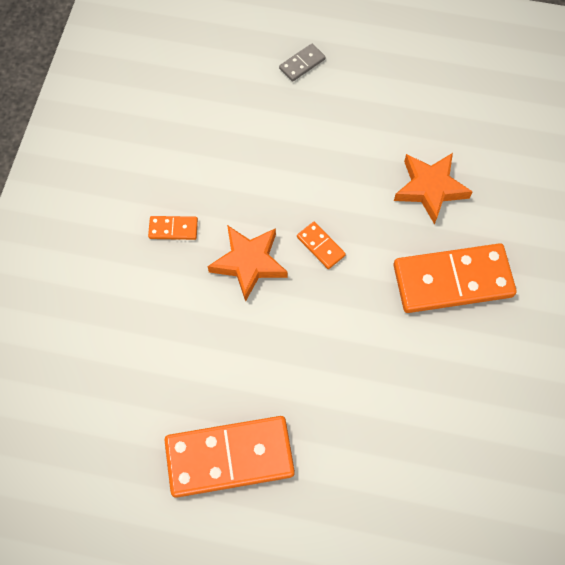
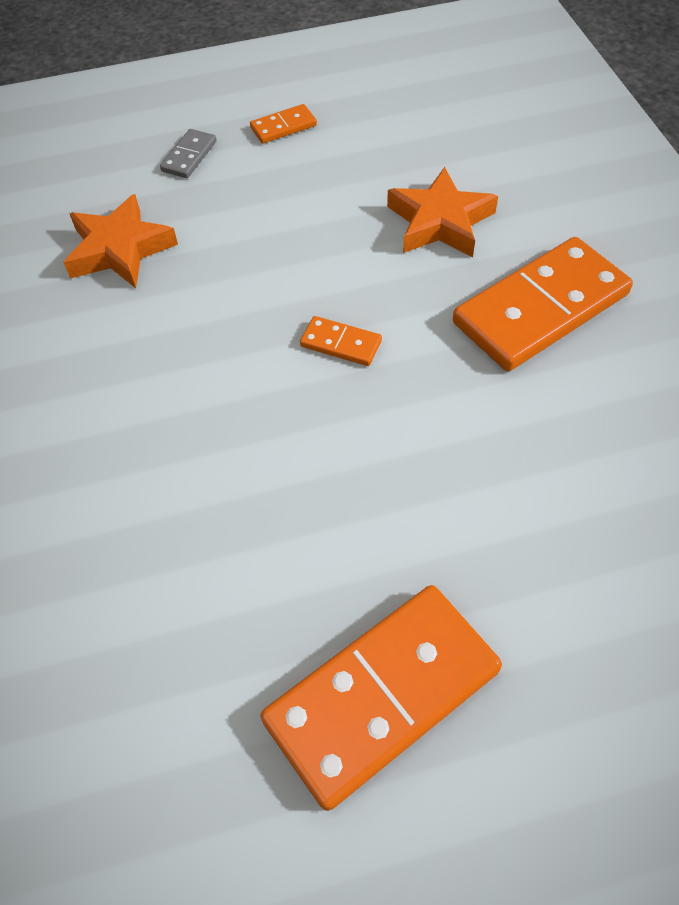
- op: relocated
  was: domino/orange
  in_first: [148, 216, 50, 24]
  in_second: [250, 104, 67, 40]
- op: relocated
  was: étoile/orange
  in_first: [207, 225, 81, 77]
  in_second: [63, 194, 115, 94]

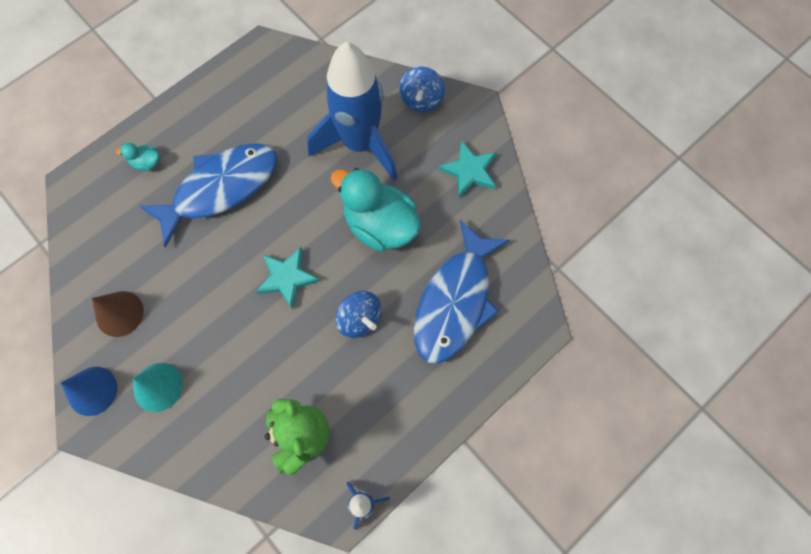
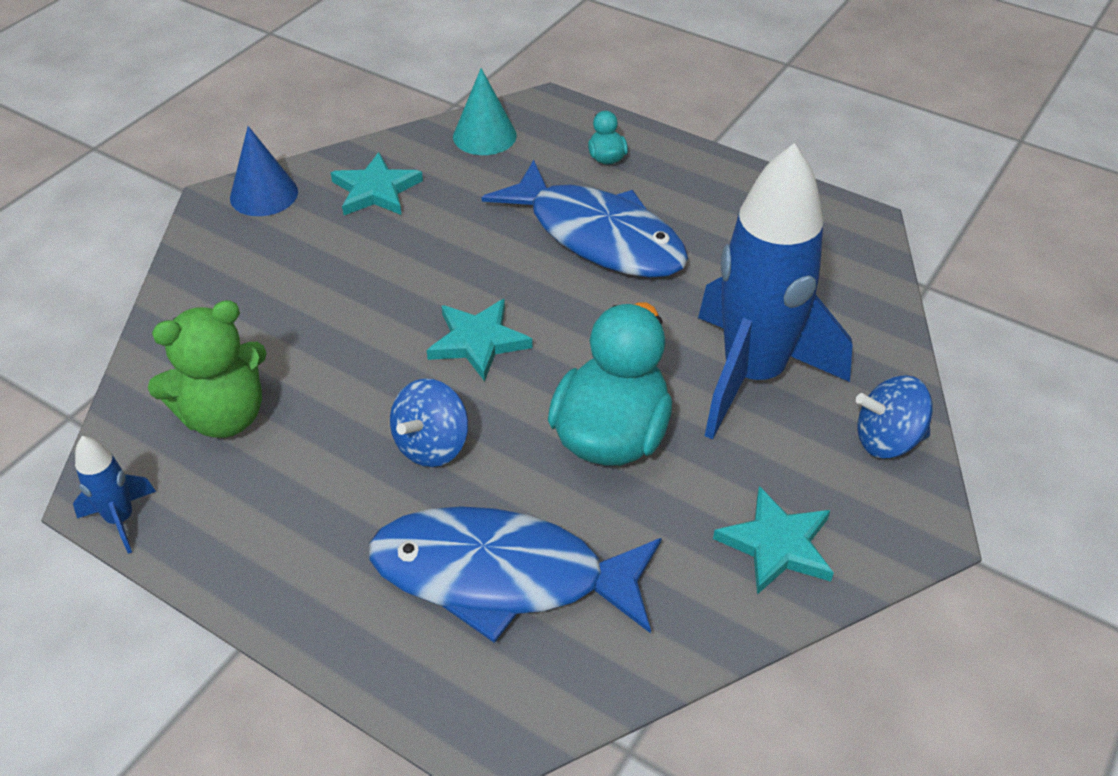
- op: relocated
  was: cône/turquoise
  in_first: [133, 363, 50, 49]
  in_second: [453, 68, 64, 87]
- op: exchanged
  was: cône/marron
  now: étoile/turquoise
  in_first: [92, 291, 52, 46]
  in_second: [330, 152, 93, 63]

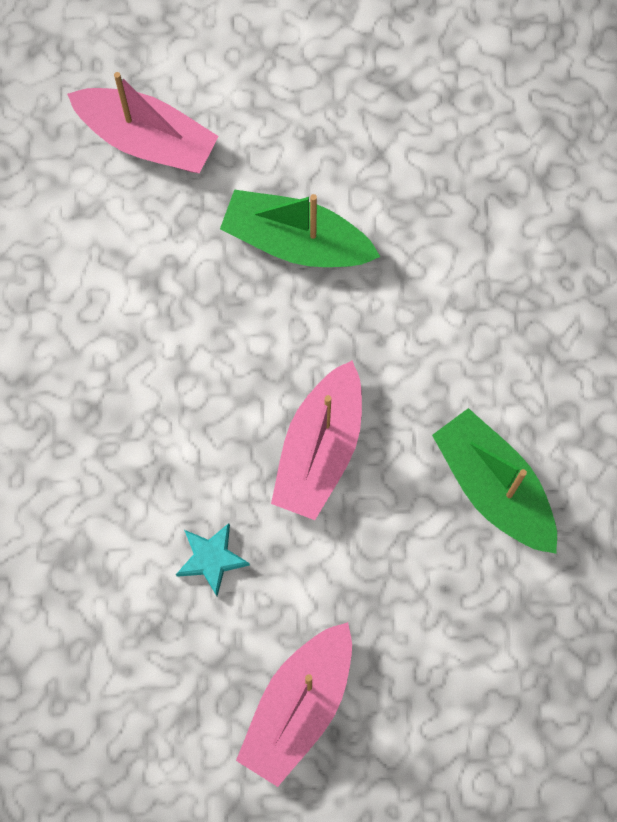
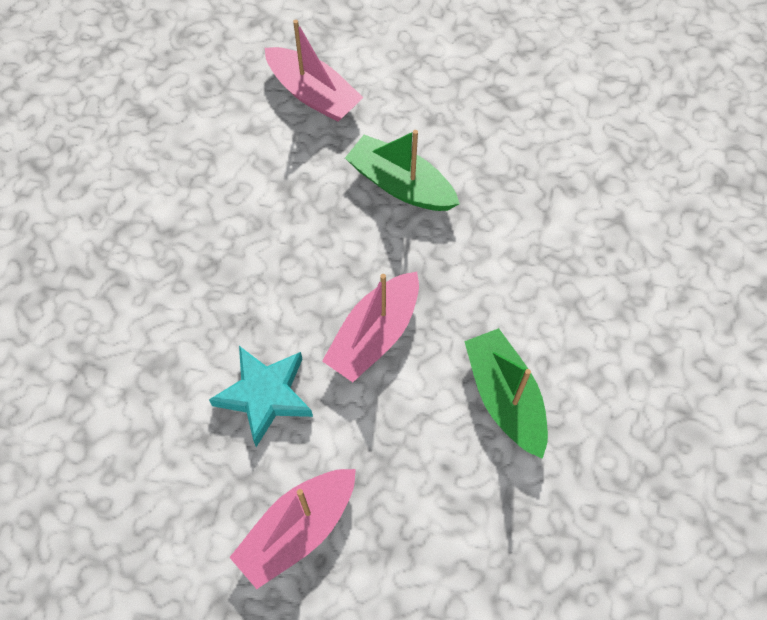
- op: size
  was: étoile/turquoise
  in_first: [176, 523, 74, 73]
  in_second: [209, 346, 104, 101]
  ratio: 1.69

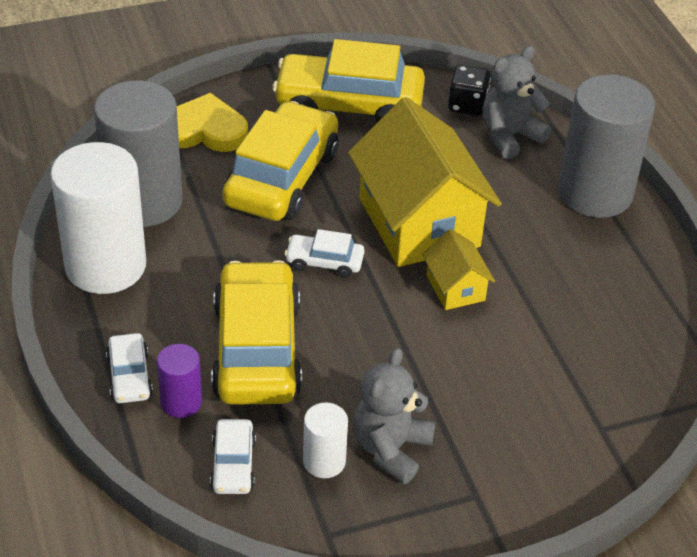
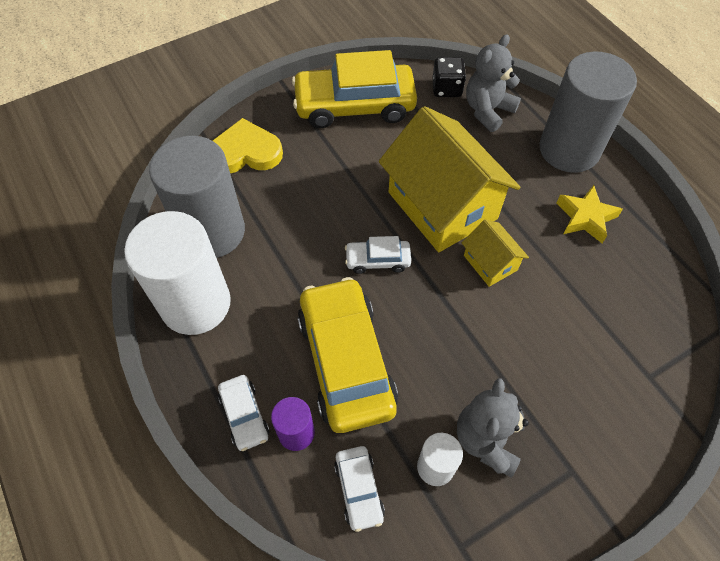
- op: missing
  was: voiture/jaune
  in_first: [222, 101, 116, 120]
- op: appeared
  now: étoile/jaune
  in_second: [556, 185, 67, 58]

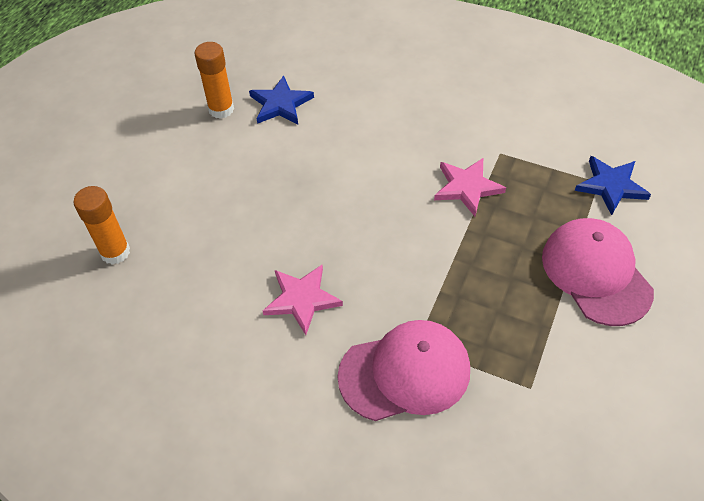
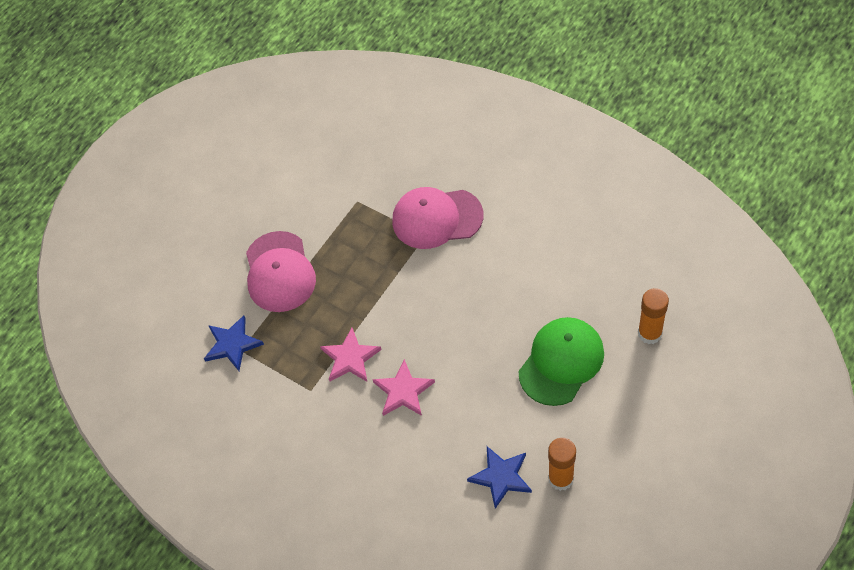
- op: appeared
  now: casquette/vert
  in_second: [518, 317, 86, 89]
- op: relocated
  was: étoile/rose
  in_first: [263, 265, 80, 70]
  in_second: [372, 359, 63, 57]

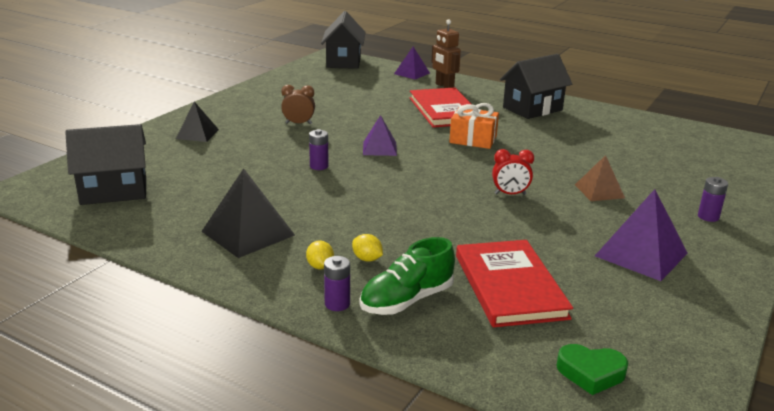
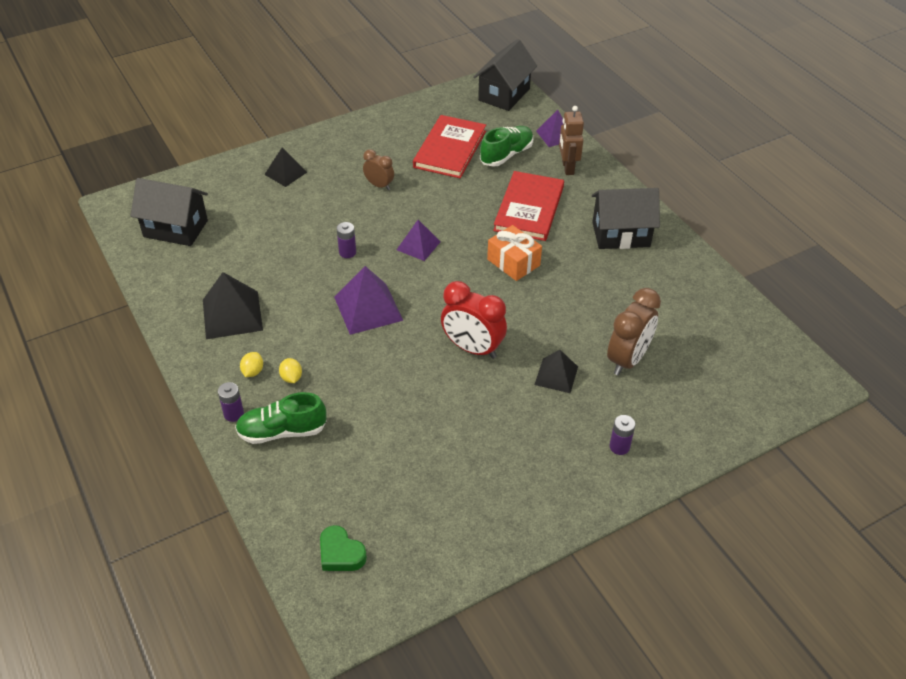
- op: appeared
  now: chaussure/vert
  in_second: [480, 126, 53, 41]
- op: appeared
  now: réveil/marron
  in_second: [607, 288, 54, 88]
- op: relocated
  was: livre/rouge
  in_first: [456, 240, 117, 87]
  in_second: [413, 115, 73, 63]
- op: relocated
  was: pyramide/violet
  in_first: [595, 189, 92, 92]
  in_second: [334, 266, 69, 69]
- op: colour
  was: pyramide/marron
  now: pyramide/noir
  in_first: [575, 155, 50, 46]
  in_second: [534, 350, 44, 43]
- op: size
  was: réveil/rouge
  in_first: [492, 149, 42, 46]
  in_second: [441, 281, 66, 78]
  ratio: 1.73

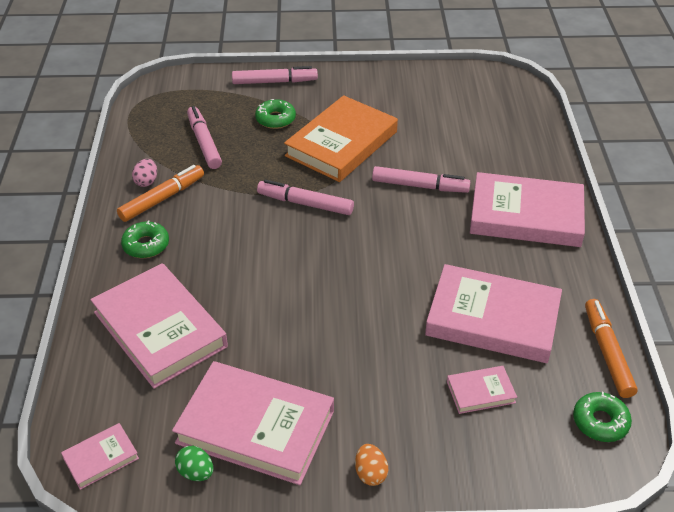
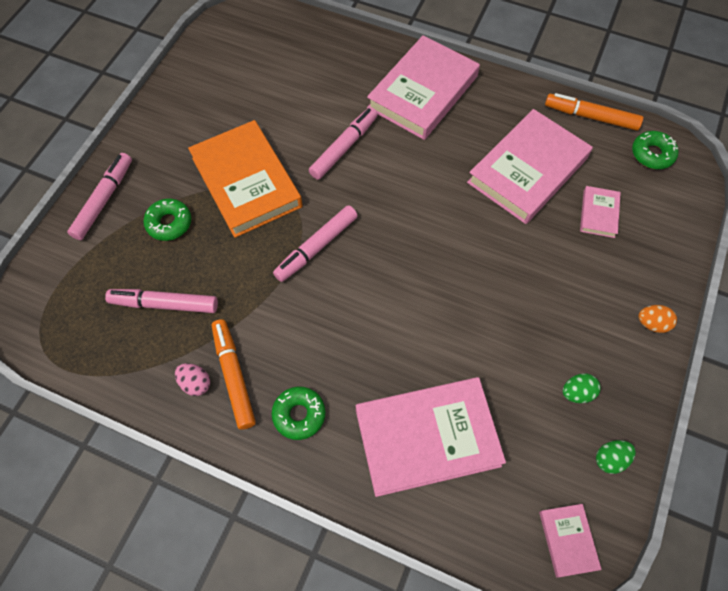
- op: exchanged
  was: livre/rose
  now: œuf/vert
  in_first: [172, 361, 162, 124]
  in_second: [563, 373, 38, 30]

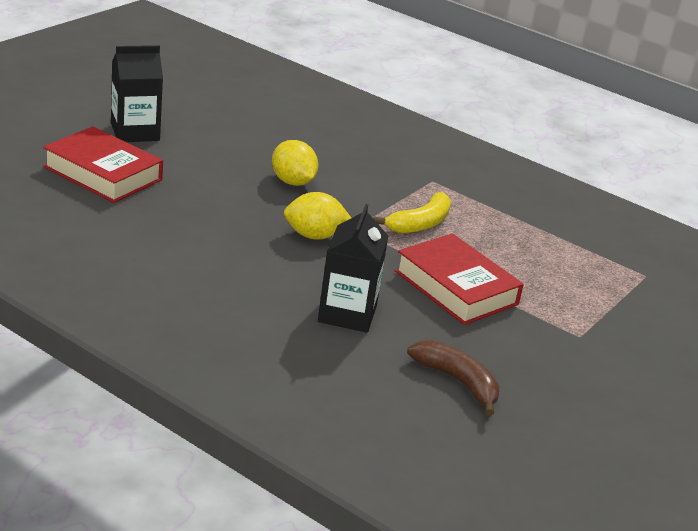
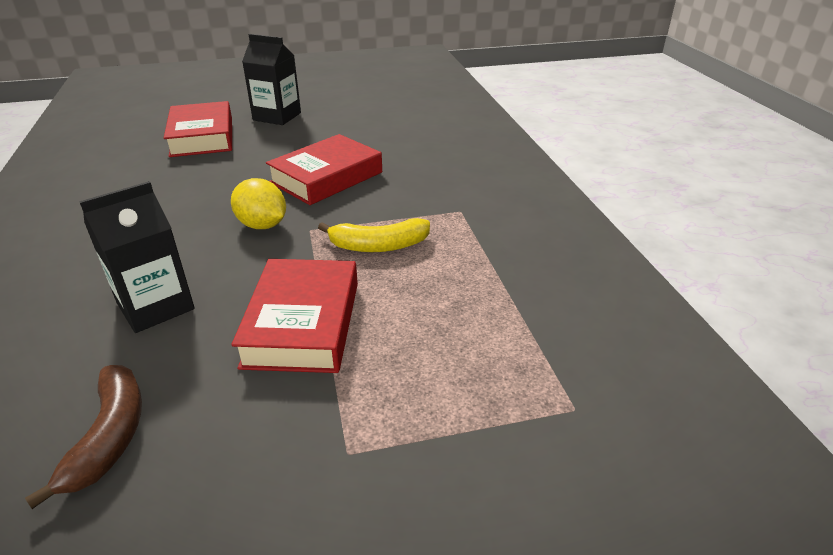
- op: exchanged
  was: citron/jaune
  now: livre/rouge
  in_first: [272, 140, 46, 46]
  in_second: [266, 134, 116, 71]

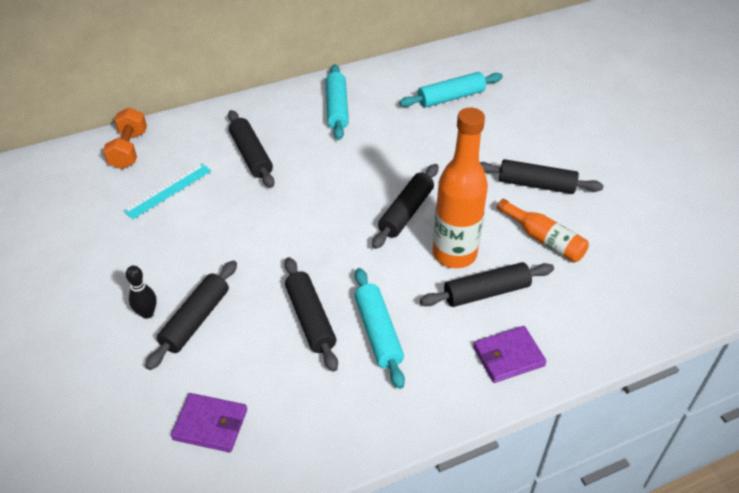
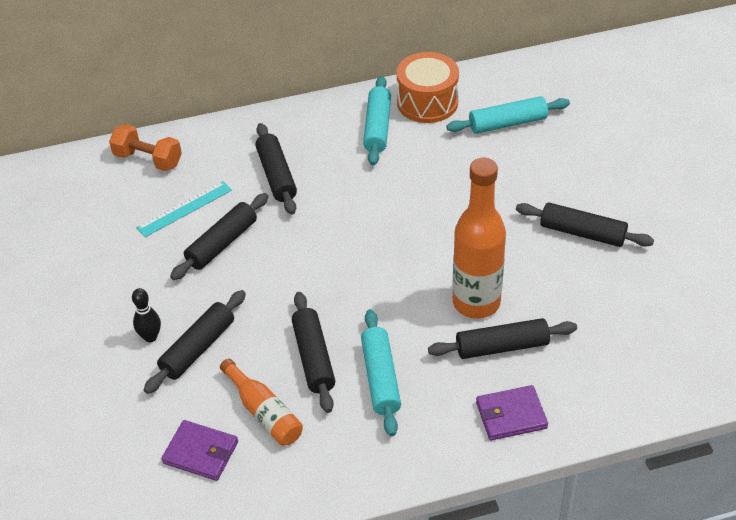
- op: appeared
  now: tambour/orange
  in_second: [396, 52, 63, 71]
- op: relocated
  was: rouleau à pâtisserie/noir
  in_first: [372, 164, 66, 85]
  in_second: [170, 193, 99, 87]
- op: relocated
  was: bouteille/orange
  in_first: [497, 199, 92, 63]
  in_second: [220, 358, 83, 88]
- op: spun
  was: haltère/orange
  in_first: [103, 107, 44, 62]
  in_second: [109, 124, 73, 47]
  clockwise: -75

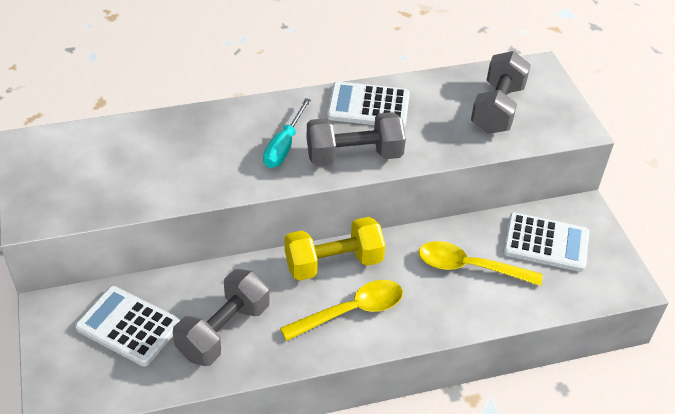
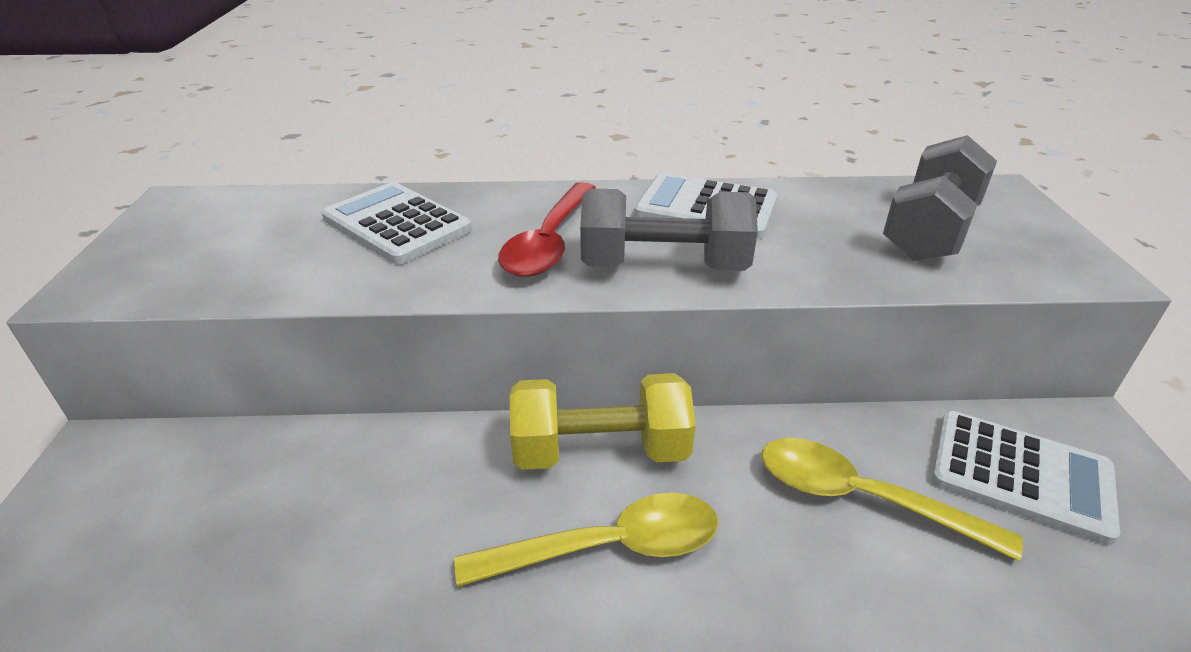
- op: missing
  was: haltère/gris
  in_first: [173, 269, 97, 97]
- op: relocated
  was: calculatrice/blanc
  in_first: [75, 286, 105, 81]
  in_second: [322, 182, 150, 82]
- op: exchanged
  was: tournevis/turquoise
  now: cuillère/rouge
  in_first: [263, 98, 48, 70]
  in_second: [498, 182, 98, 95]

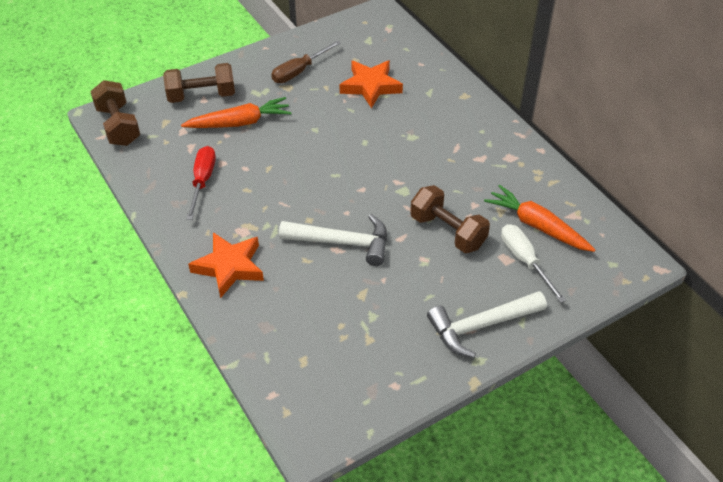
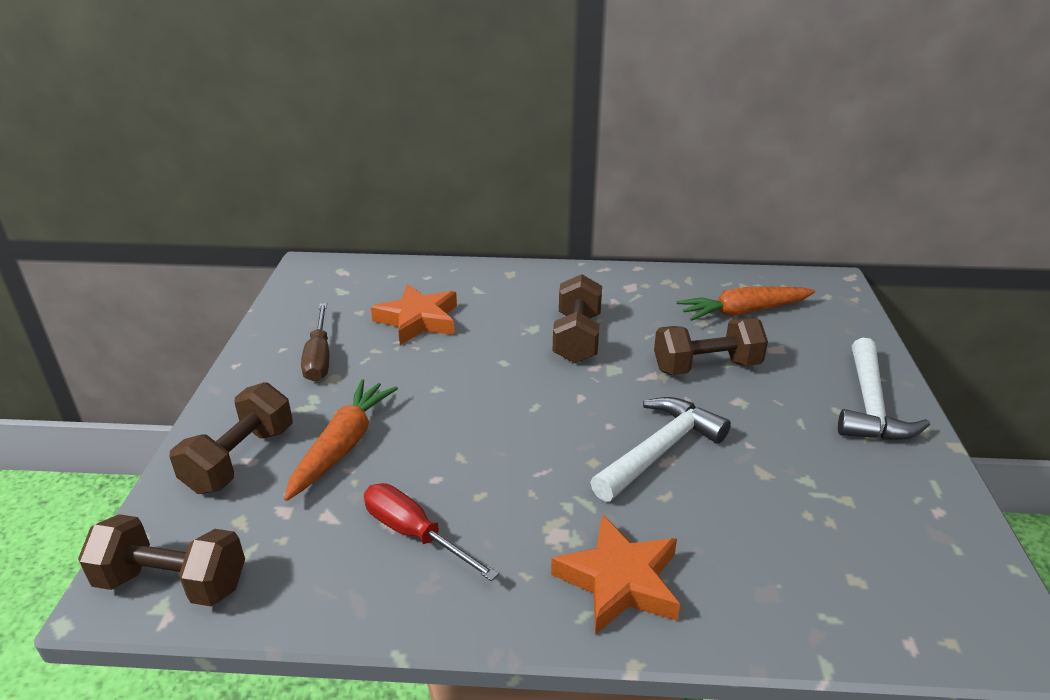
- op: missing
  was: tournevis/blanc
  in_first: [501, 224, 65, 79]
- op: appeared
  now: haltère/marron
  in_second: [553, 274, 49, 89]

